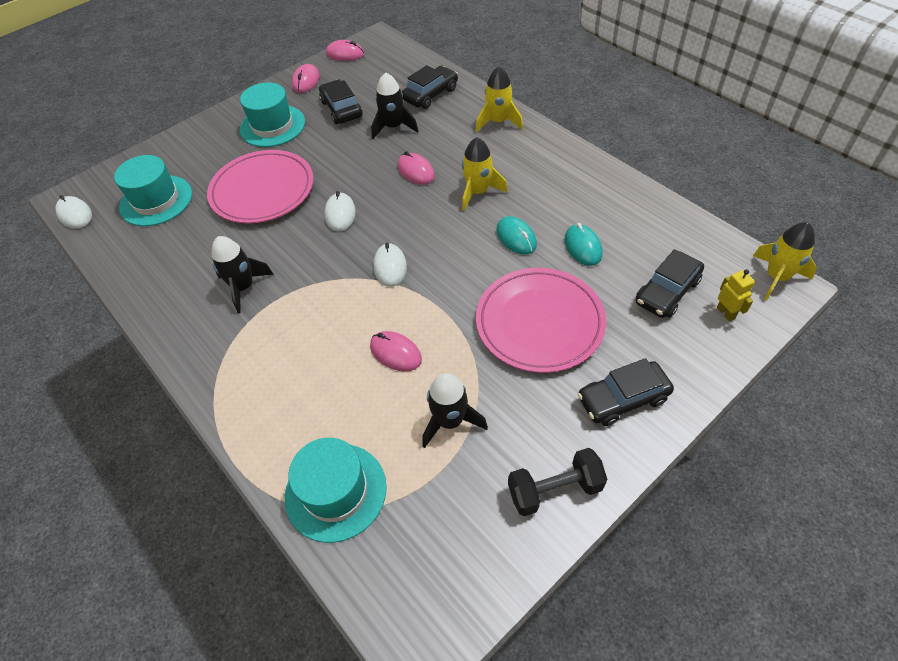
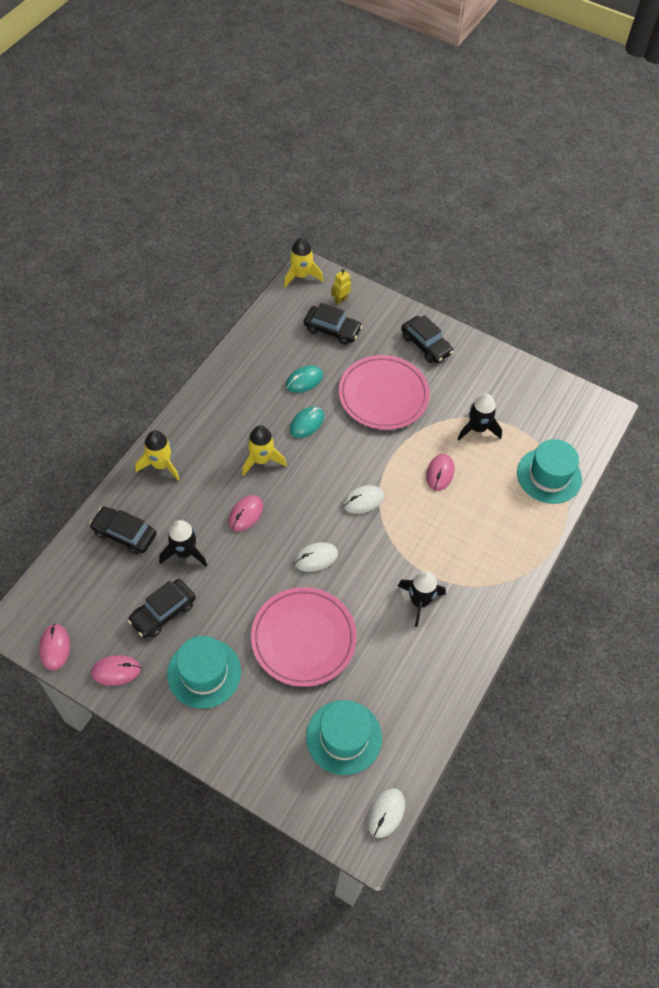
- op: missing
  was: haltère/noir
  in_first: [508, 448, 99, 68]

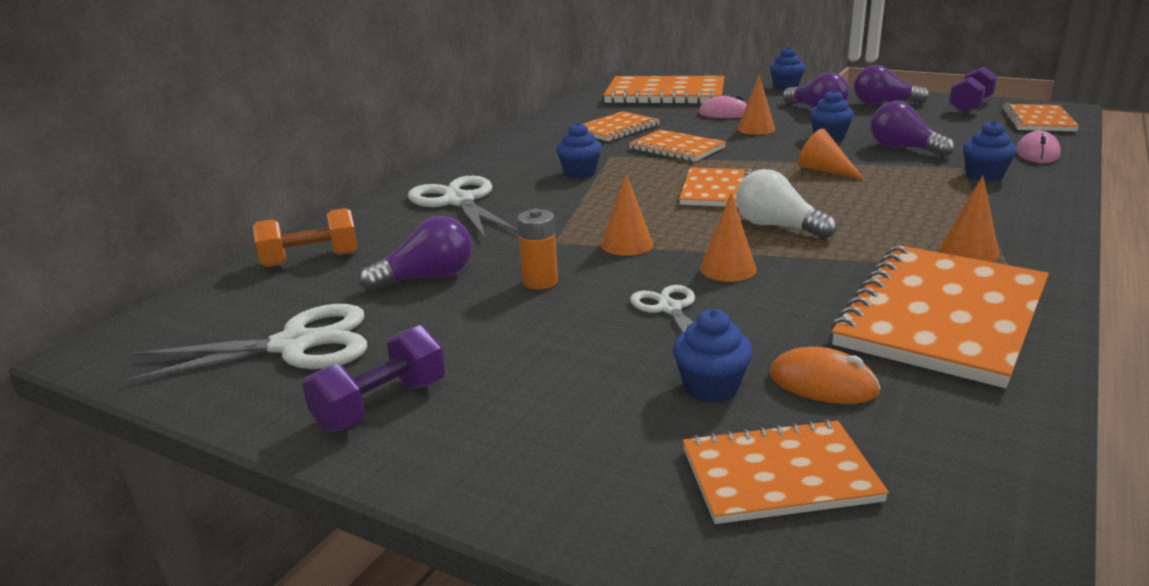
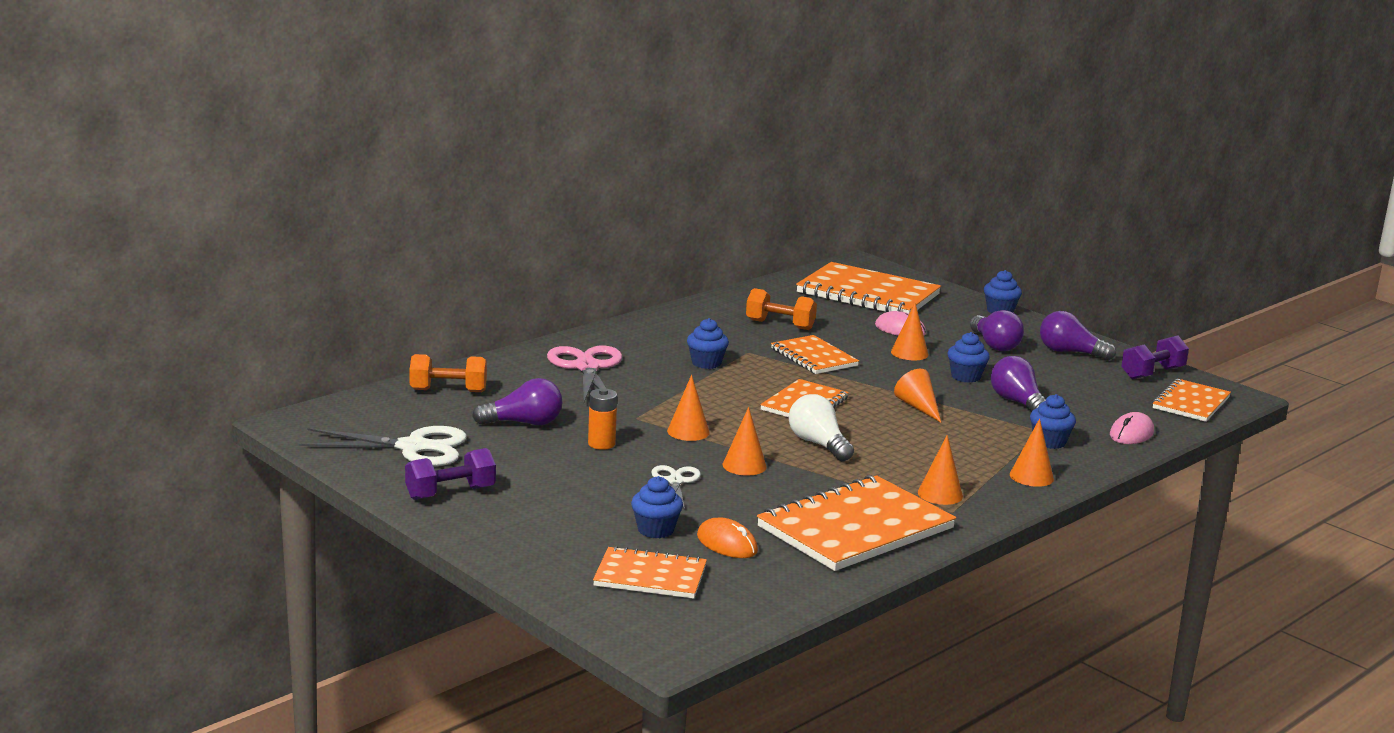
- op: appeared
  now: cône/orange
  in_second: [1010, 418, 44, 69]
- op: exchanged
  was: carnet/orange
  now: haltère/orange
  in_first: [583, 111, 77, 30]
  in_second: [746, 288, 71, 42]
- op: colour
  was: ciseaux/blanc
  now: ciseaux/rose
  in_first: [408, 176, 110, 63]
  in_second: [547, 346, 75, 56]

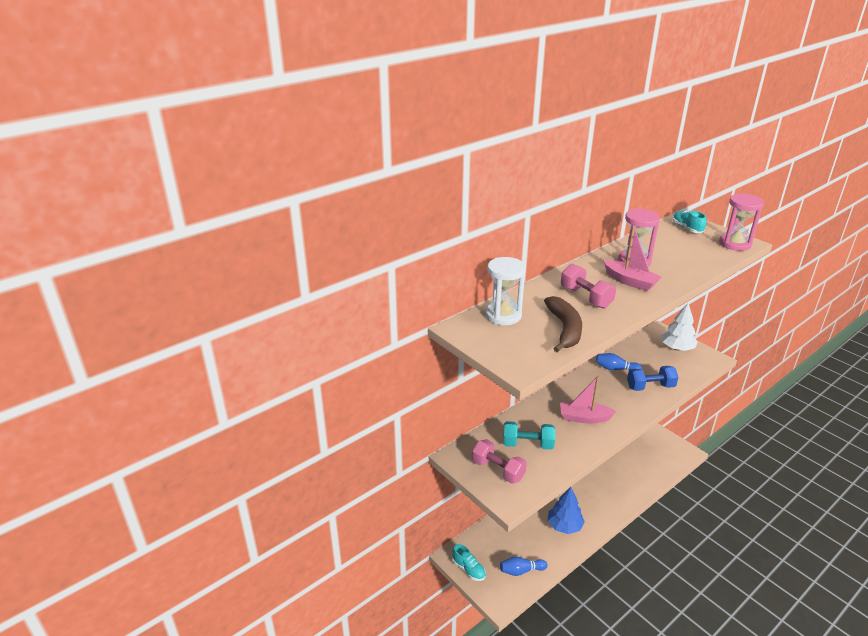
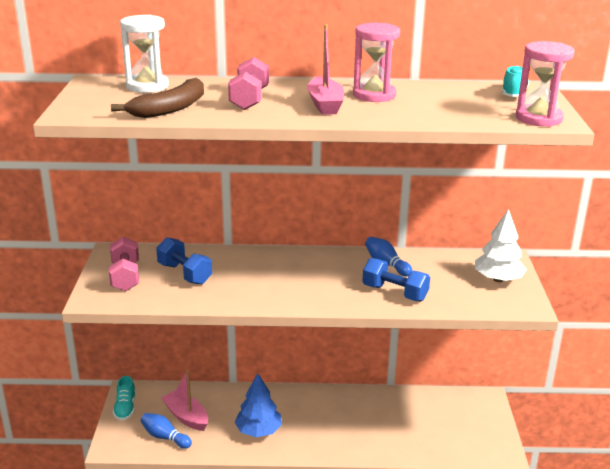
- op: relocated
  was: bateau/rose
  in_first: [560, 376, 56, 47]
  in_second: [161, 370, 47, 61]
- op: colour
  was: haltère/turquoise
  now: haltère/bleu
  in_first: [503, 421, 52, 29]
  in_second: [156, 237, 56, 48]

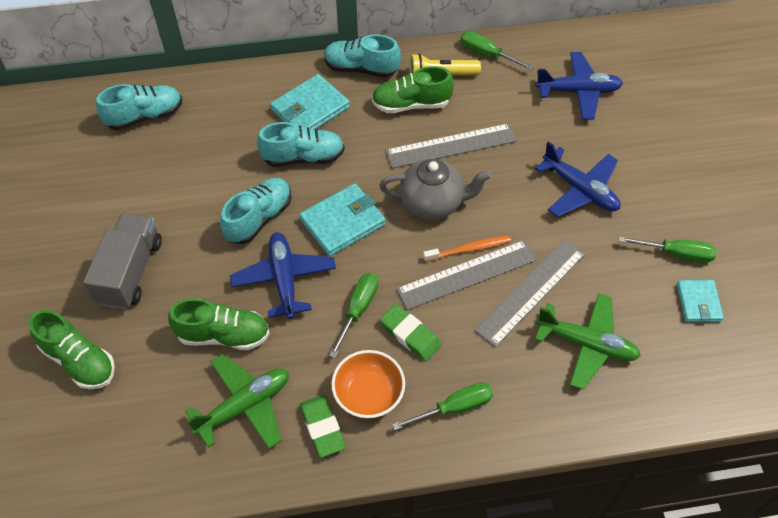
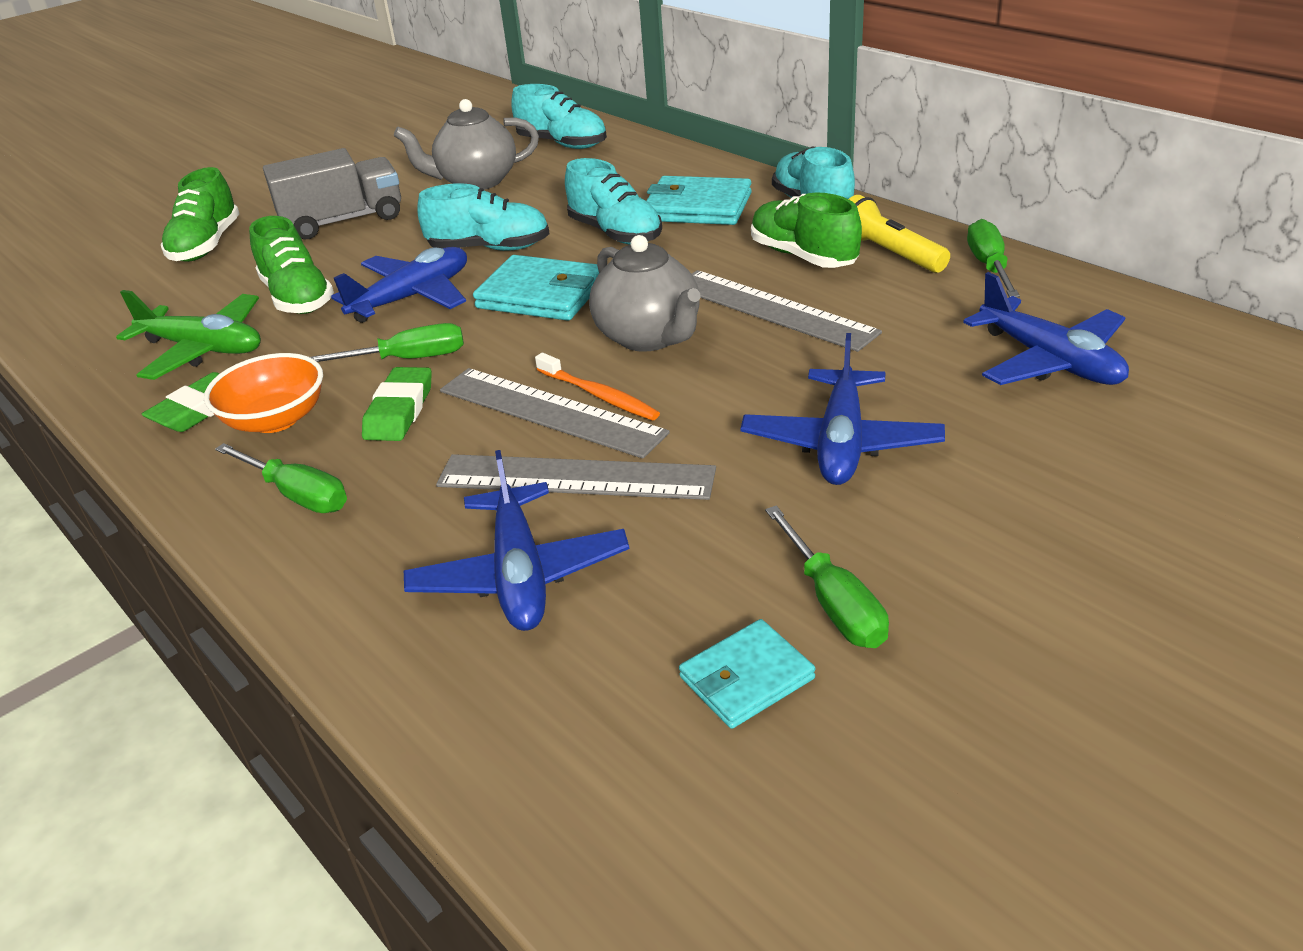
- op: appeared
  now: théière/gris
  in_second: [394, 99, 145, 91]
- op: colour
  was: avion/vert
  now: avion/bleu
  in_first: [535, 293, 106, 97]
  in_second: [404, 450, 225, 181]

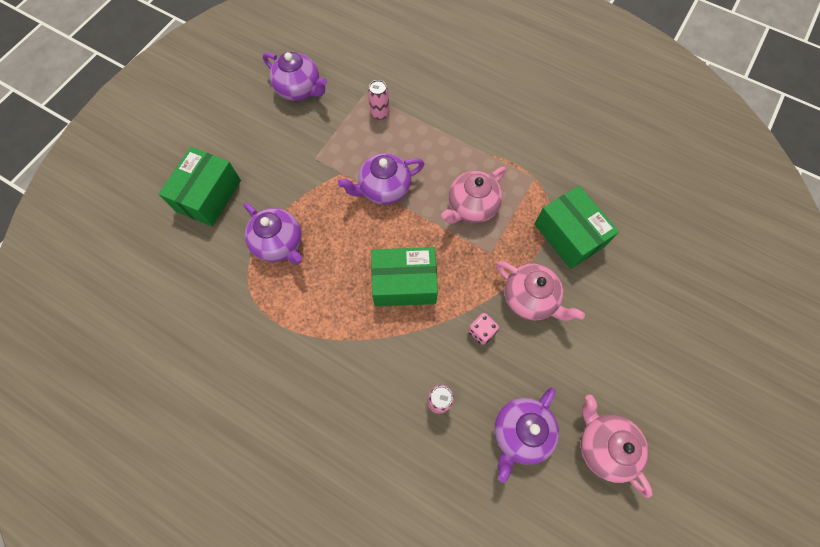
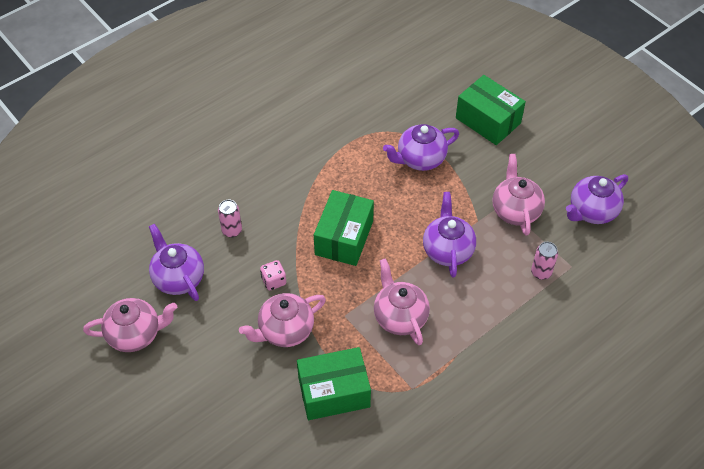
- op: appeared
  now: théière/rose
  in_second: [493, 154, 52, 82]

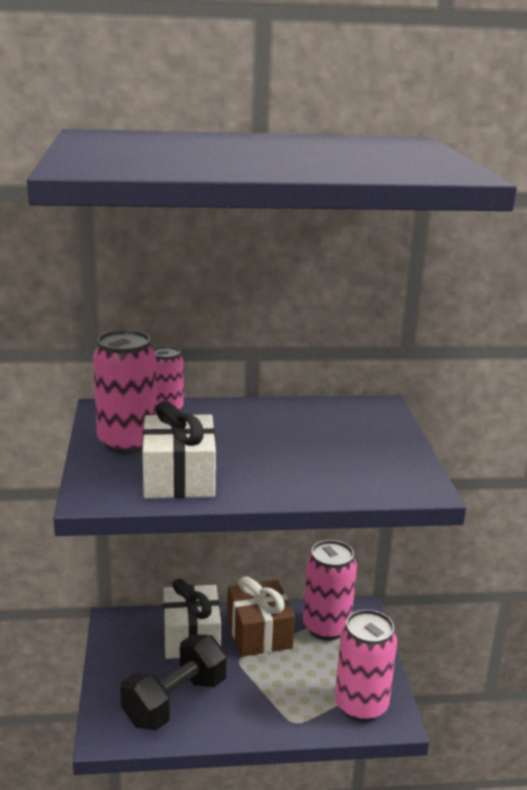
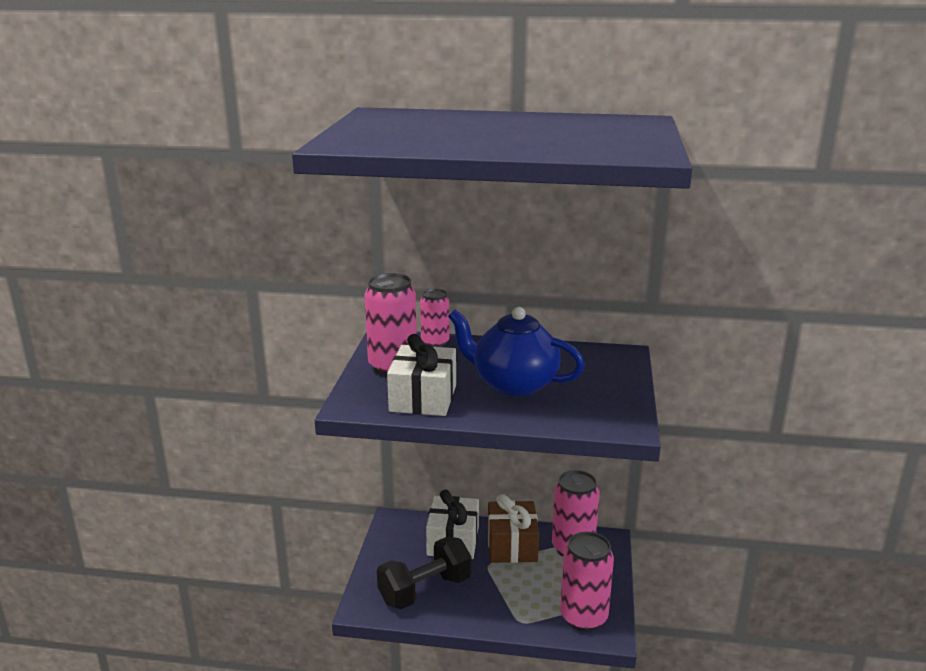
- op: appeared
  now: théière/bleu
  in_second: [448, 307, 137, 89]

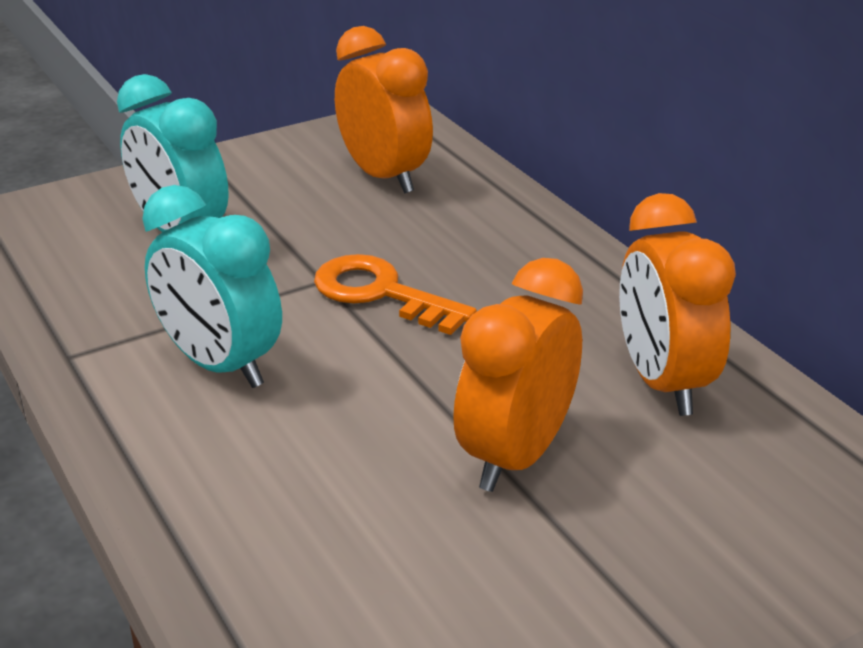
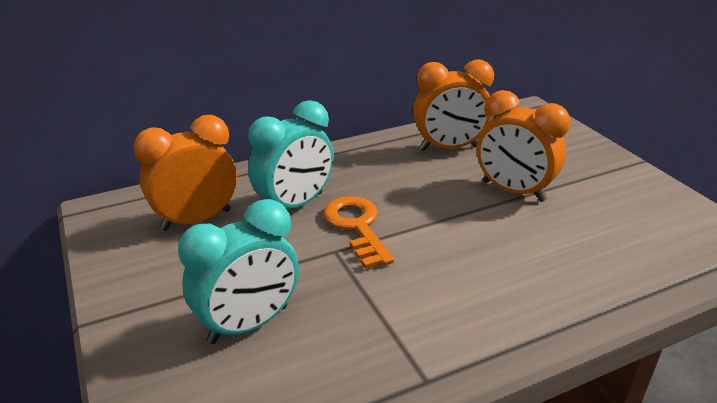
- op: relocated
  was: réveil/turquoise
  in_first: [142, 185, 140, 203]
  in_second: [248, 100, 86, 109]
- op: spun
  was: clé/orange
  in_first: [314, 254, 163, 81]
  in_second: [323, 196, 71, 73]
  clockwise: 120

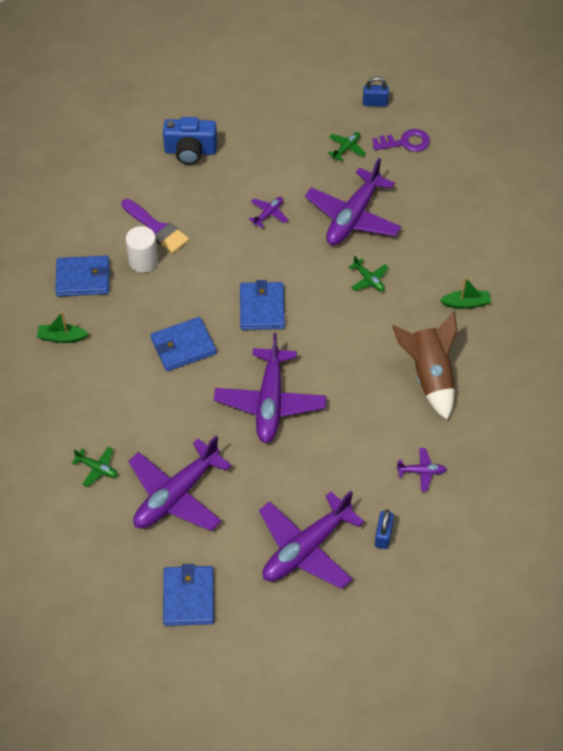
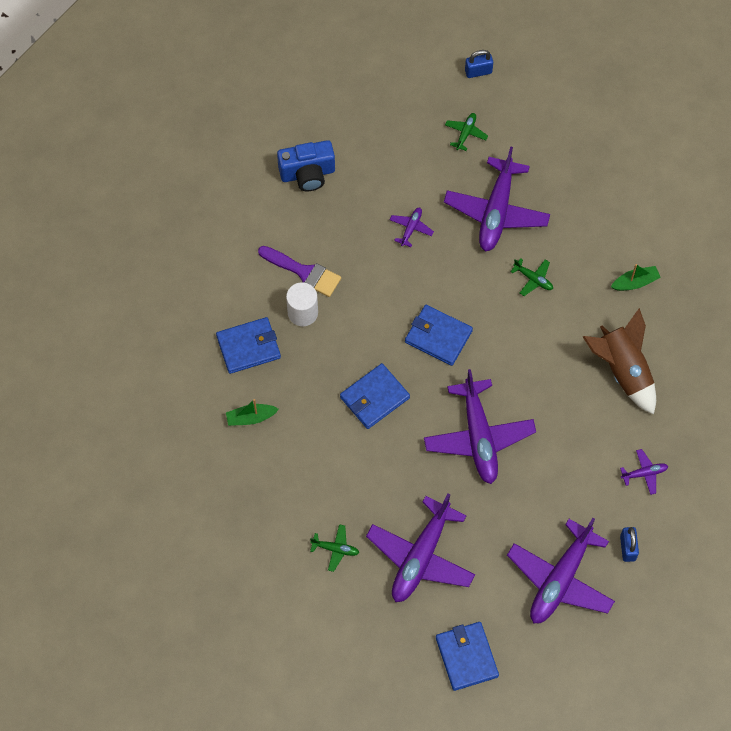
- op: missing
  was: clé/violet
  in_first: [373, 129, 57, 23]
- op: spun
  was: portefeuille/bleu
  in_first: [240, 280, 45, 50]
  in_second: [405, 305, 68, 61]
  clockwise: -45

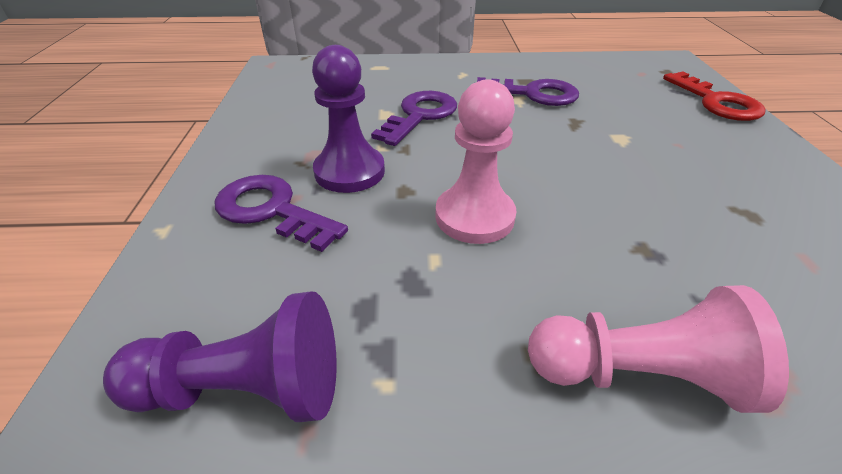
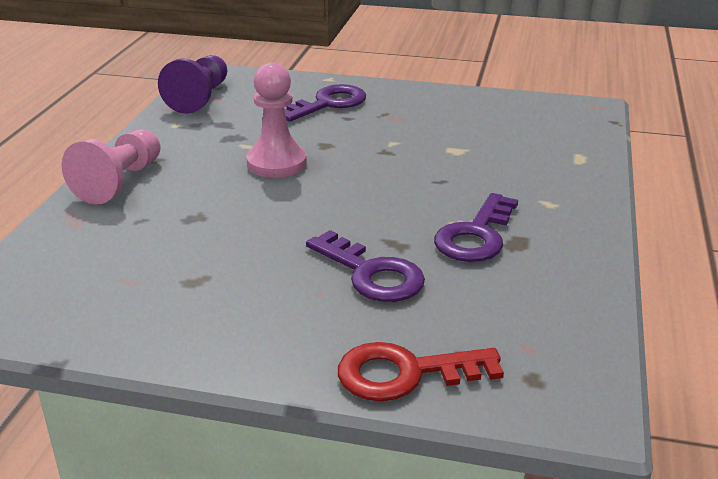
- op: missing
  was: pion/violet
  in_first: [312, 45, 73, 148]
- op: relocated
  was: clé/violet
  in_first: [371, 91, 86, 55]
  in_second: [306, 230, 119, 72]

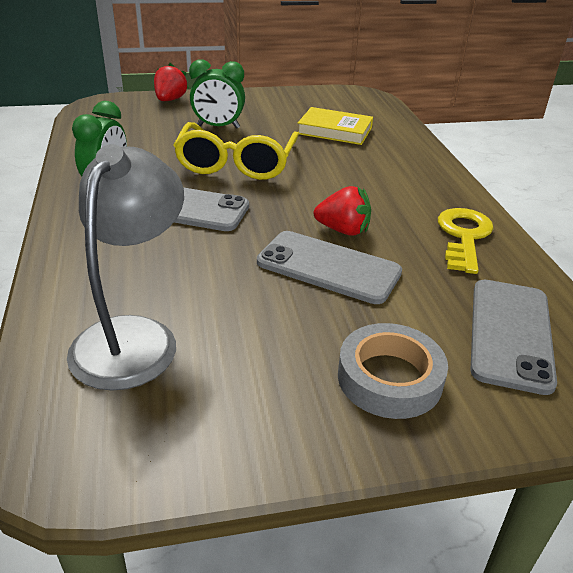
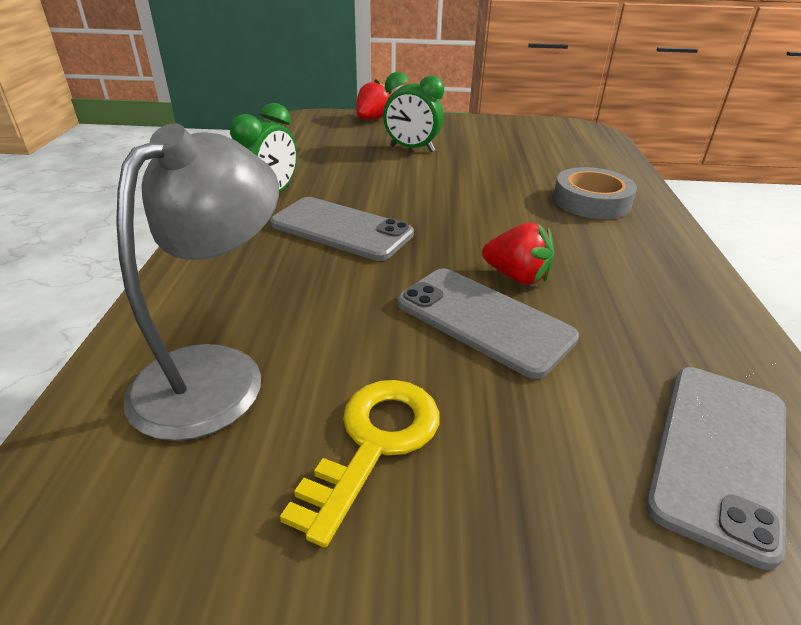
- op: missing
  was: lunettes/jaune
  in_first: [174, 122, 125, 58]
- op: missing
  was: livre/jaune
  in_first: [298, 107, 75, 38]
- op: relocated
  was: ruban adhésif/gris
  in_first: [338, 323, 110, 96]
  in_second: [553, 167, 84, 52]
- op: relocated
  was: clé/jaune
  in_first: [438, 208, 56, 66]
  in_second: [280, 380, 160, 168]

